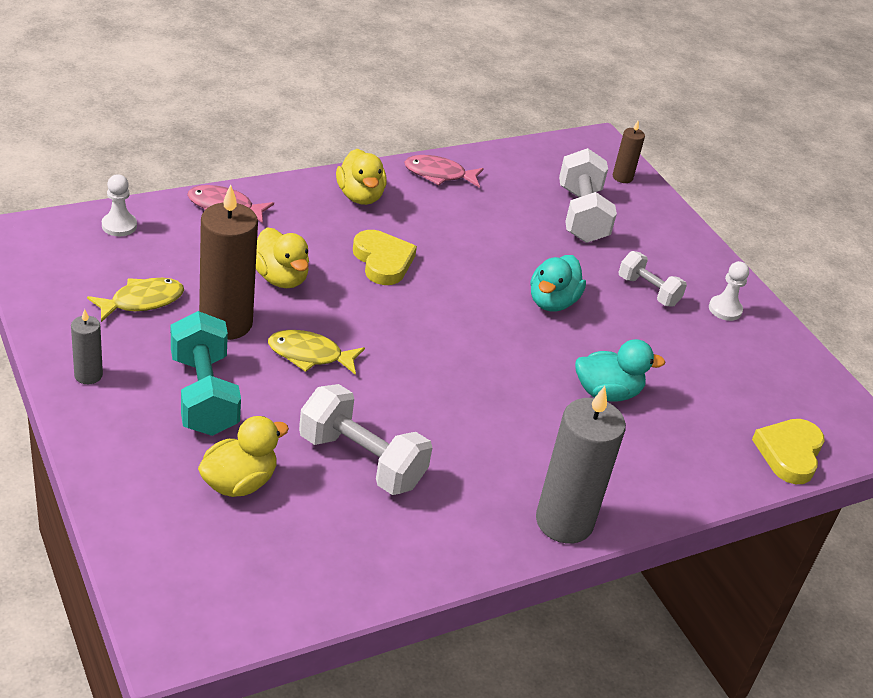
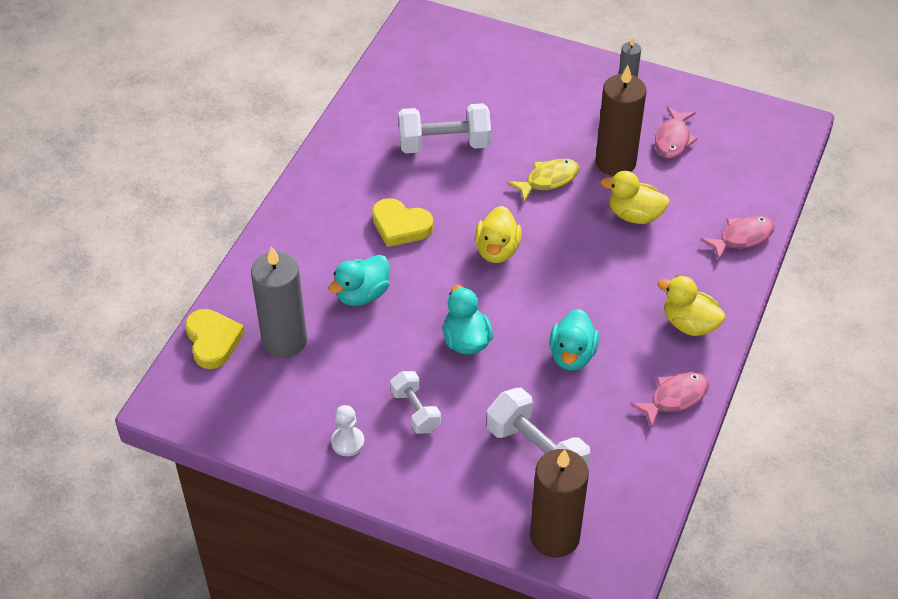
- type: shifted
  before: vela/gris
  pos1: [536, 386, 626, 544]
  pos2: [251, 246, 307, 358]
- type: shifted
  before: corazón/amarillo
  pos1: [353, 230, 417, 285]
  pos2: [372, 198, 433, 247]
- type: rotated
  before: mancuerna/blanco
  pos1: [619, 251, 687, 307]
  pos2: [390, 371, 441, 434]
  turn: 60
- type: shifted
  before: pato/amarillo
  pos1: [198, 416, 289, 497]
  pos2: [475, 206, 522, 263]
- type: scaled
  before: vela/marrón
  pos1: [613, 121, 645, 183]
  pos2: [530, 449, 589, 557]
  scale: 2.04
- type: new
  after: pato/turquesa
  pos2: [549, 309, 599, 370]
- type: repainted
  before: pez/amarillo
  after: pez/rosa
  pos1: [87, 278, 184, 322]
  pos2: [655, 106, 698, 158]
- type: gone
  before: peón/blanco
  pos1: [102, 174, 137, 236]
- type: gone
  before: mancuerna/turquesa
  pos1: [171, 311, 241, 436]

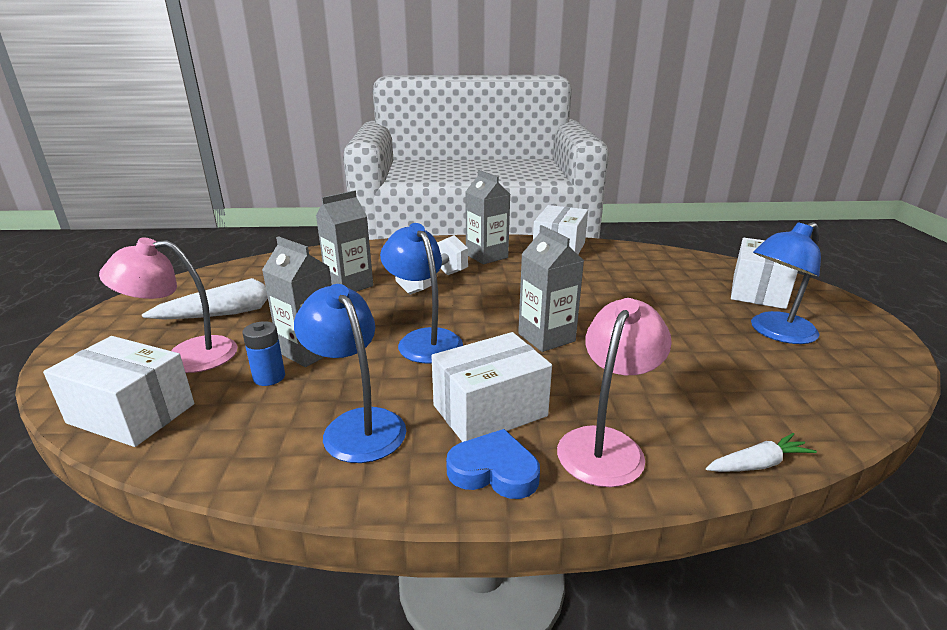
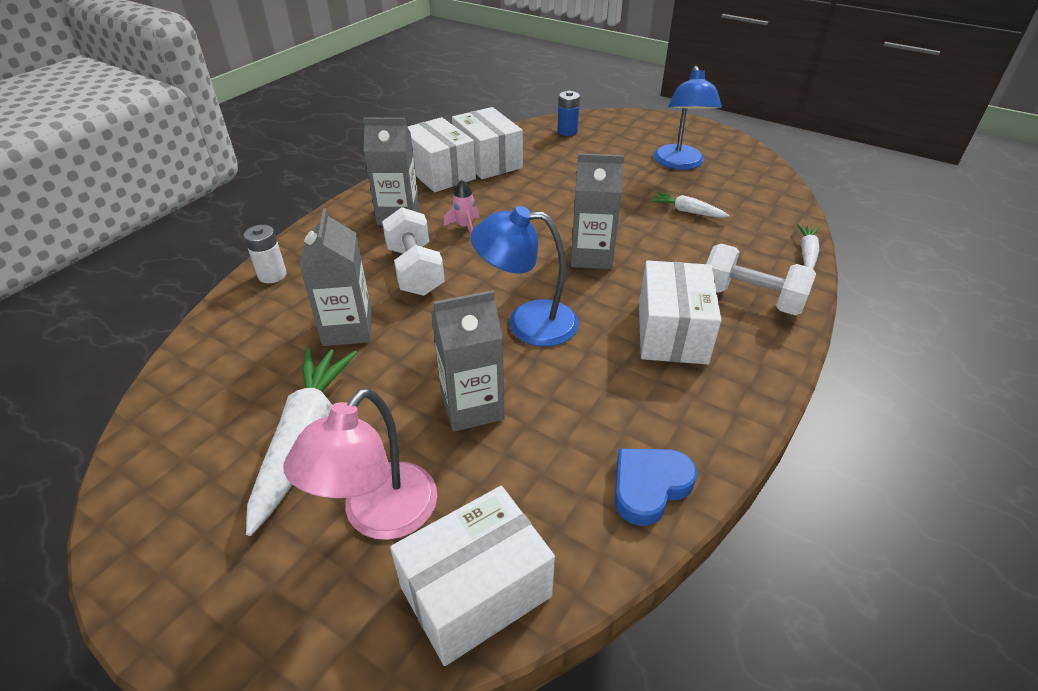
- type: new
  after: pila/blanco
  pos2: [244, 225, 287, 283]
- type: new
  after: cohete/rosa
  pos2: [444, 180, 480, 235]
- type: shifted
  before: caja/blanco
  pos1: [731, 238, 798, 309]
  pos2: [452, 107, 523, 179]
- type: shifted
  before: pila/azul
  pos1: [242, 321, 285, 386]
  pos2: [557, 91, 580, 136]
- type: shifted
  before: corazón/azul
  pos1: [446, 429, 540, 499]
  pos2: [615, 449, 697, 526]
- type: new
  after: zanahoria/blanco
  pos2: [651, 192, 730, 218]
- type: swapped
  before: lámpara/rosa
  after: mancuerna/blanco
  pos1: [557, 298, 672, 487]
  pos2: [706, 244, 816, 316]
- type: gone
  before: lámpara/azul
  pos1: [294, 284, 406, 463]

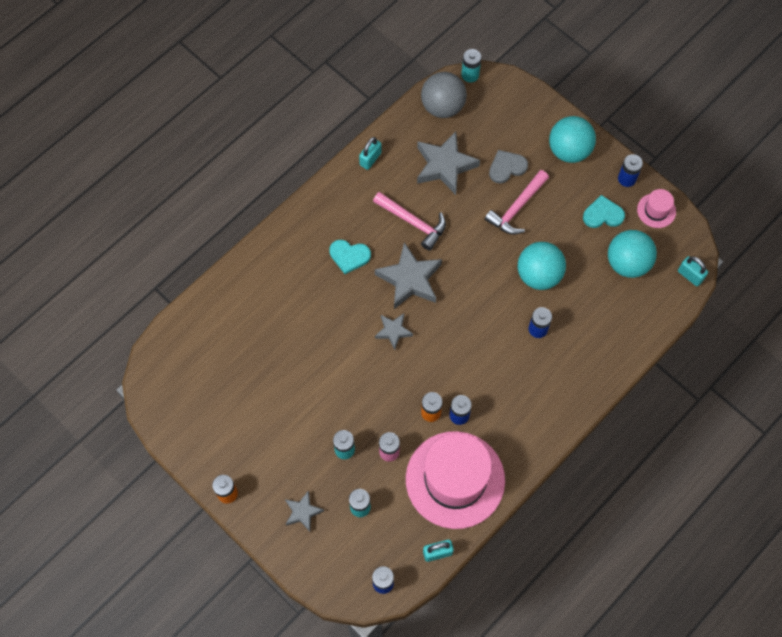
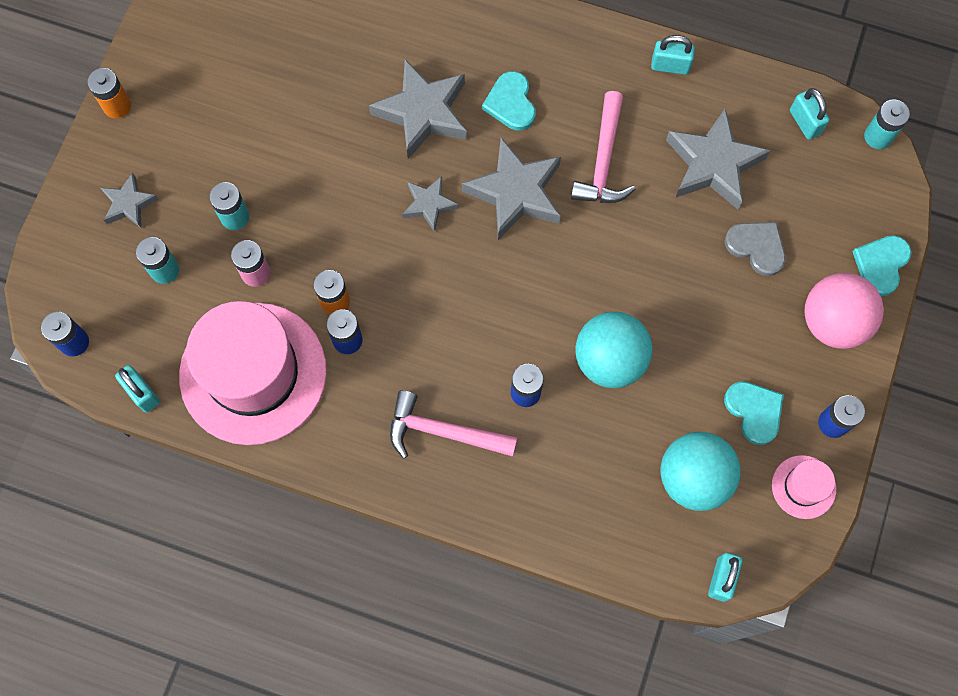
- type: new
  after: estrella/gris
  pos2: [369, 59, 467, 159]
- type: shifted
  before: martillo/rosa
  pos1: [485, 170, 549, 234]
  pos2: [390, 390, 518, 459]
- type: swapped
  before: pelota/gris
  after: candado/turquesa
  pos1: [421, 72, 467, 118]
  pos2: [790, 88, 829, 140]
- type: repainted
  before: pelota/turquesa
  after: pelota/rosa
  pos1: [549, 116, 596, 163]
  pos2: [804, 273, 884, 349]
- type: new
  after: corazón/turquesa
  pos2: [852, 235, 911, 296]

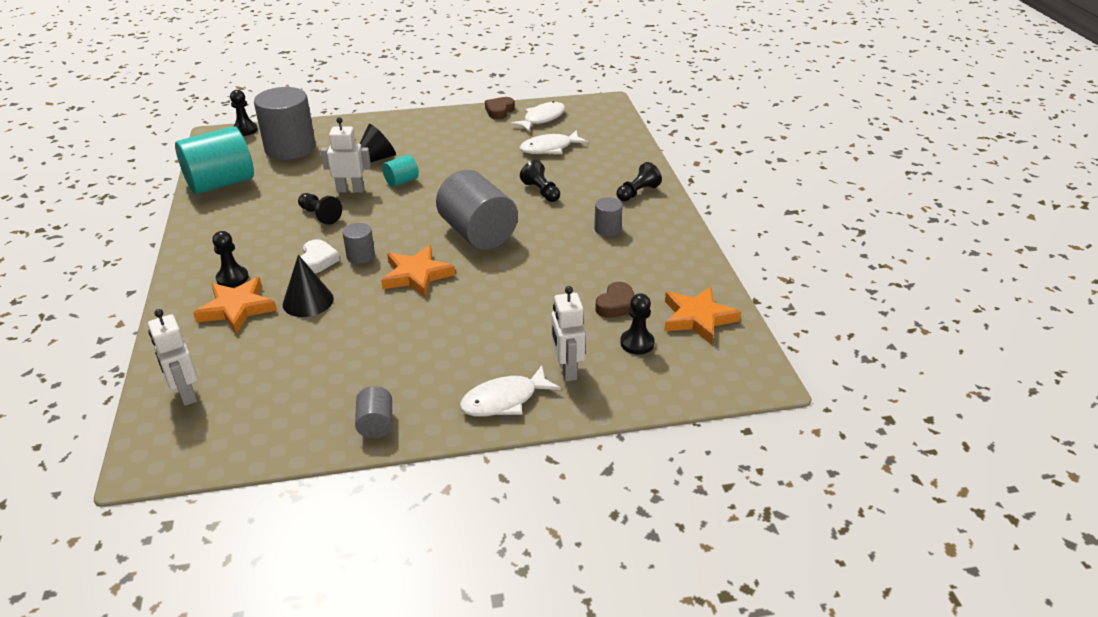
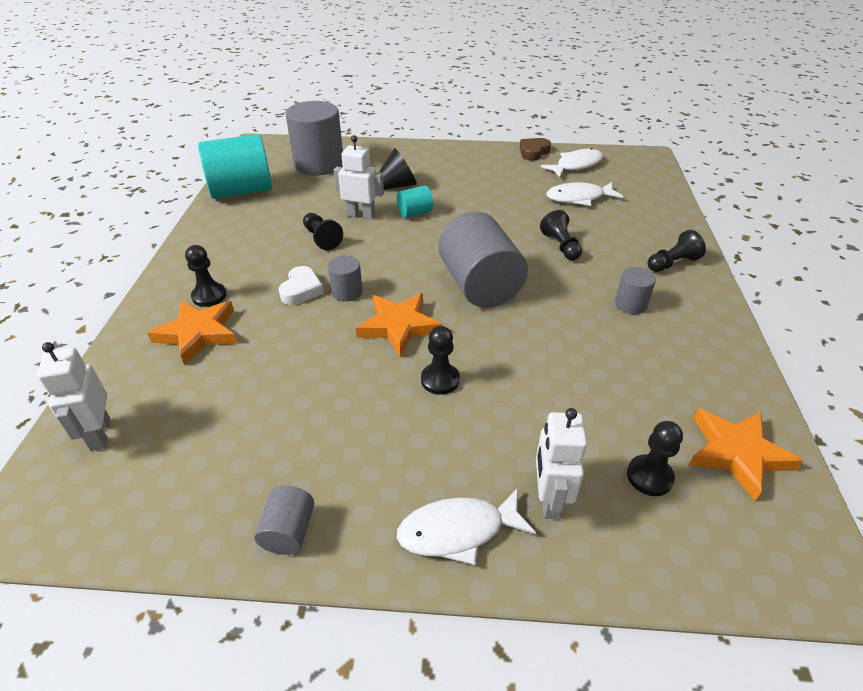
- type: shifted
  before: peón/negro
  pos1: [230, 90, 258, 136]
  pos2: [421, 326, 460, 395]
- type: gone
  before: cono/negro
  pos1: [283, 255, 334, 317]
- type: gone
  before: corazón/marrón
  pos1: [595, 282, 634, 318]

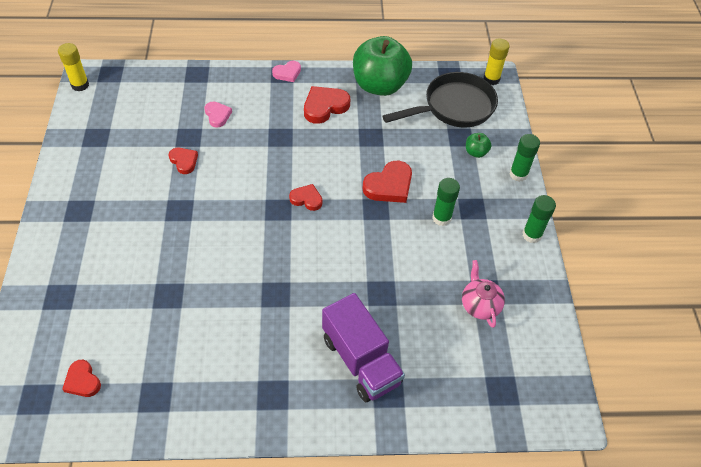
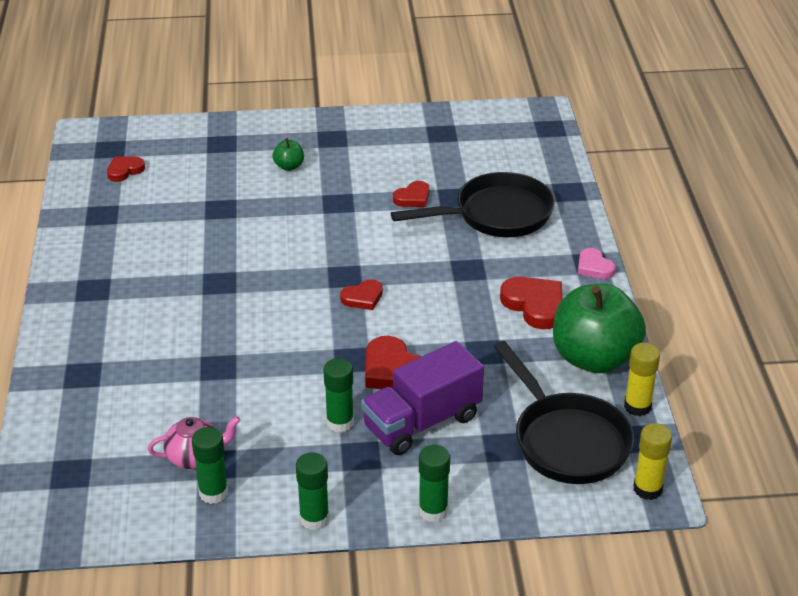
- type: new
  after: barra de pegamento/verde
  pos2: [192, 427, 228, 504]
- type: shifted
  before: manzana/verde
  pos1: [466, 133, 491, 158]
  pos2: [273, 138, 304, 171]
- type: rotated
  before: corazón/rojo
  pos1: [289, 184, 323, 211]
  pos2: [340, 279, 383, 310]
  turn: 45
- type: shifted
  before: camión/morado
  pos1: [322, 293, 405, 402]
  pos2: [361, 341, 484, 455]
- type: swapped
  before: corazón/rosa
  after: sartén/negro
  pos1: [205, 102, 232, 127]
  pos2: [391, 172, 555, 237]
- type: shifted
  before: barra de pegamento/amarillo
  pos1: [58, 43, 89, 91]
  pos2: [624, 343, 660, 416]

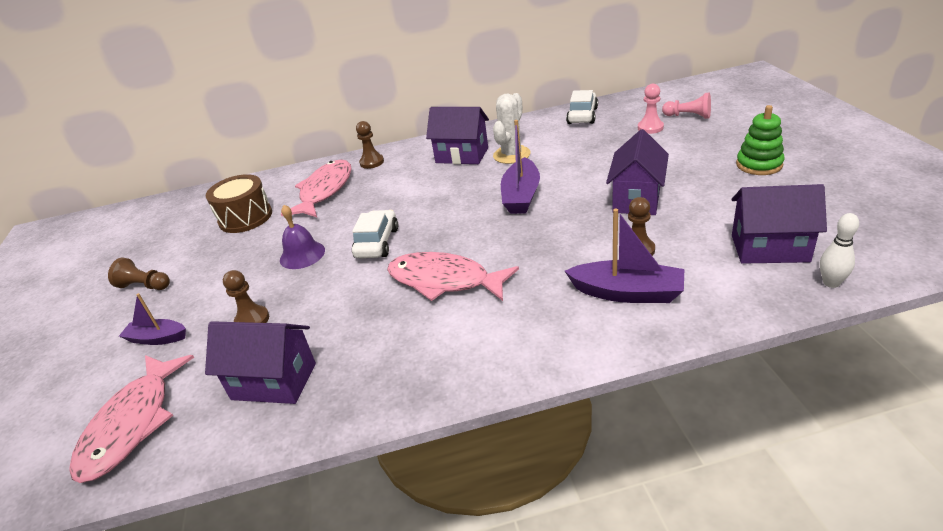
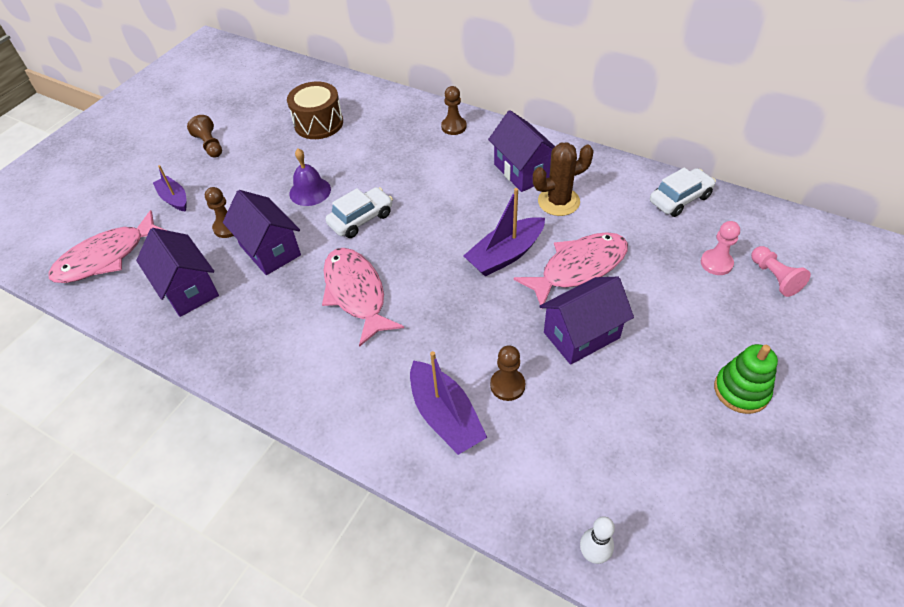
- type: shifted
  before: casa/morado
  pos1: [731, 184, 827, 264]
  pos2: [223, 190, 301, 275]
- type: shifted
  before: pez/rosa
  pos1: [281, 159, 351, 217]
  pos2: [514, 232, 628, 309]
- type: repainted
  before: cactus/blanco
  after: cactus/marrón
  pos1: [493, 93, 531, 164]
  pos2: [533, 142, 594, 216]

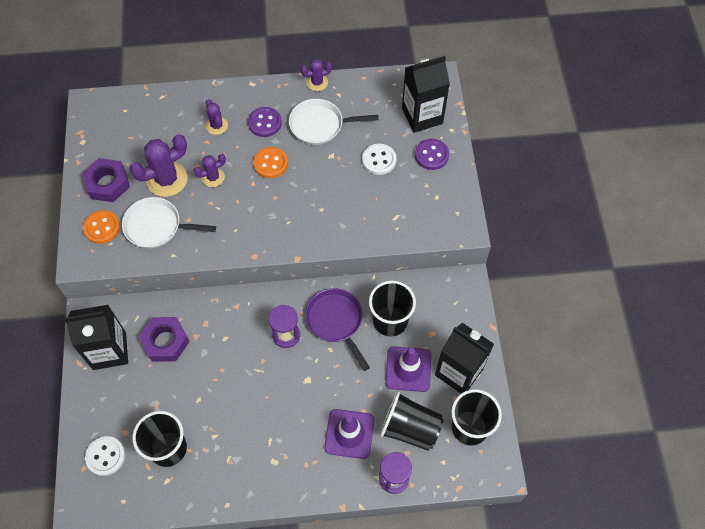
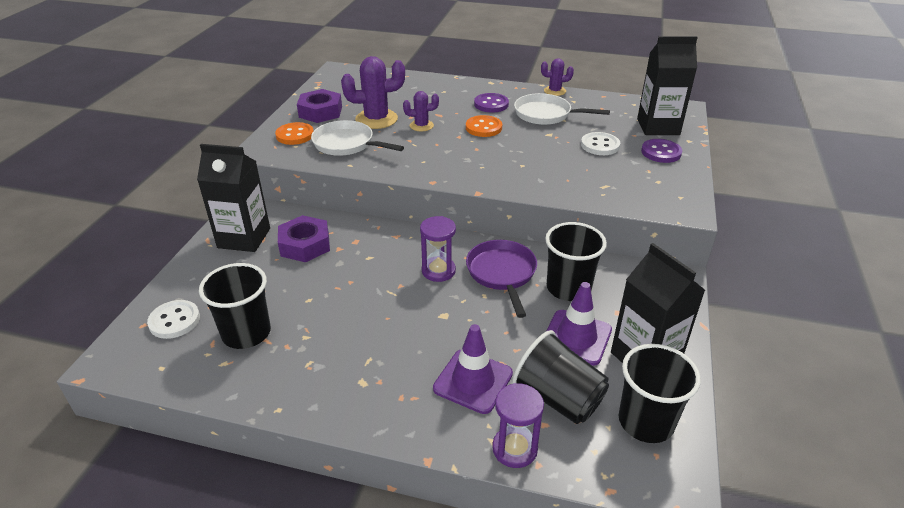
- type: gone
  before: cactus/morado
  pos1: [206, 99, 228, 135]

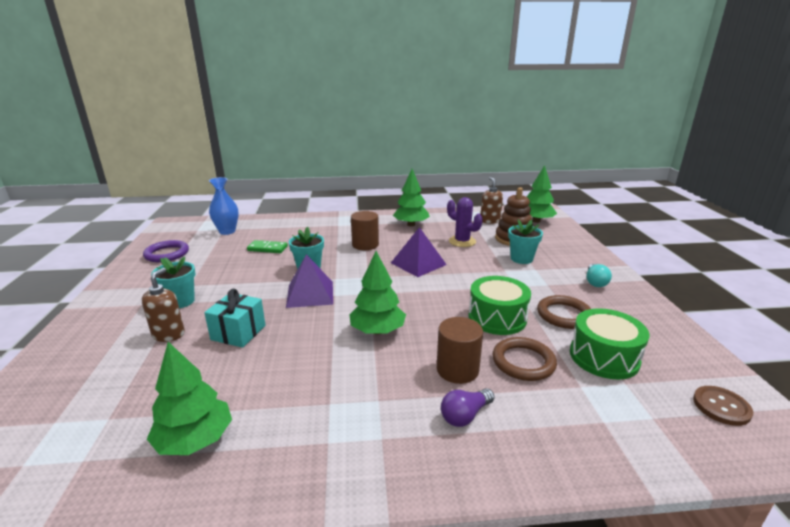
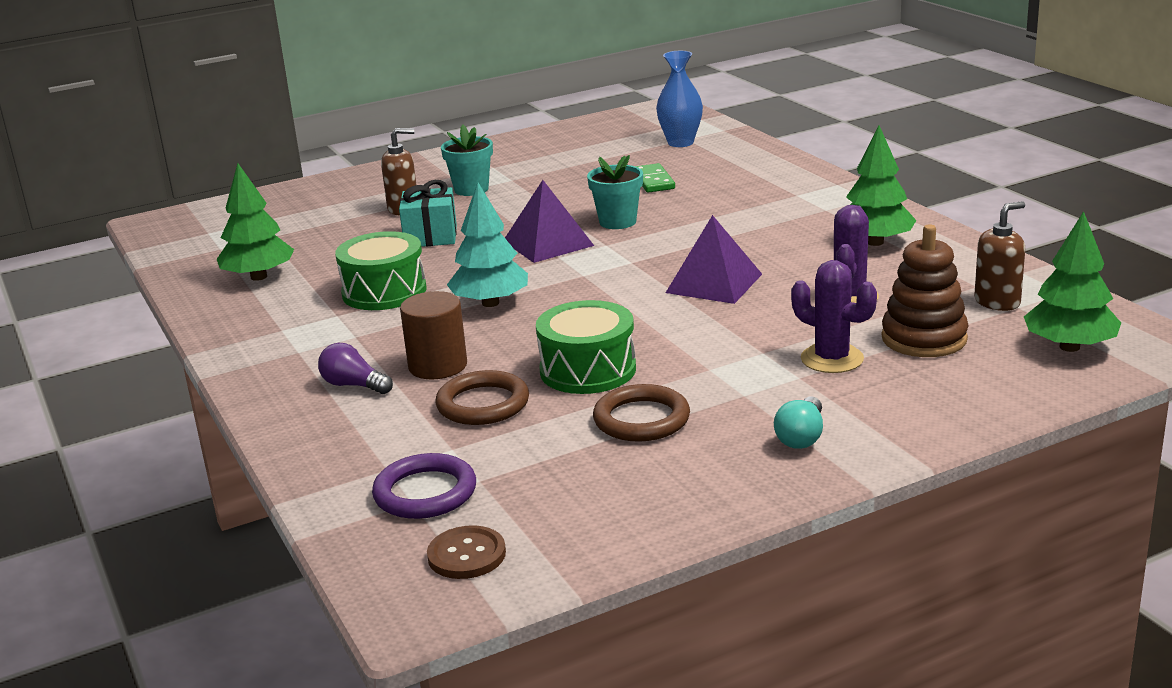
- type: shifted
  before: tambor/verde
  pos1: [570, 308, 649, 379]
  pos2: [335, 231, 426, 310]
- type: shifted
  before: anillo/morado
  pos1: [143, 240, 189, 262]
  pos2: [372, 453, 476, 519]
- type: repainted
  before: árbol/verde
  after: árbol/turquesa
  pos1: [349, 251, 406, 335]
  pos2: [447, 182, 528, 307]
- type: rotated
  before: bombilla/turquesa
  pos1: [586, 264, 612, 287]
  pos2: [774, 396, 823, 449]
  turn: -60
- type: swapped
  before: maceta/turquesa
  after: cactus/morado
  pos1: [508, 219, 543, 264]
  pos2: [791, 260, 877, 373]
- type: gone
  before: cilindro/marrón
  pos1: [351, 211, 379, 250]

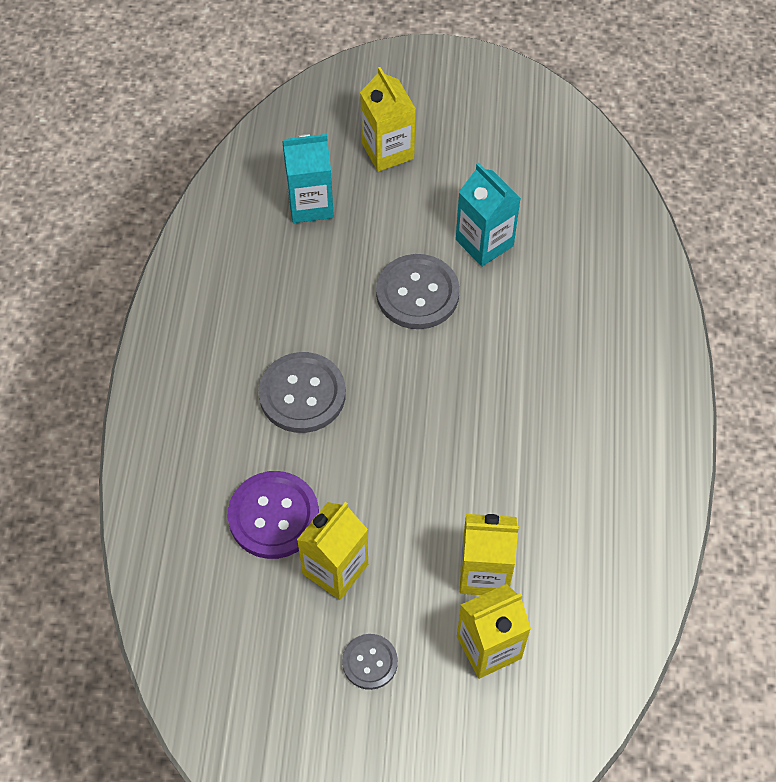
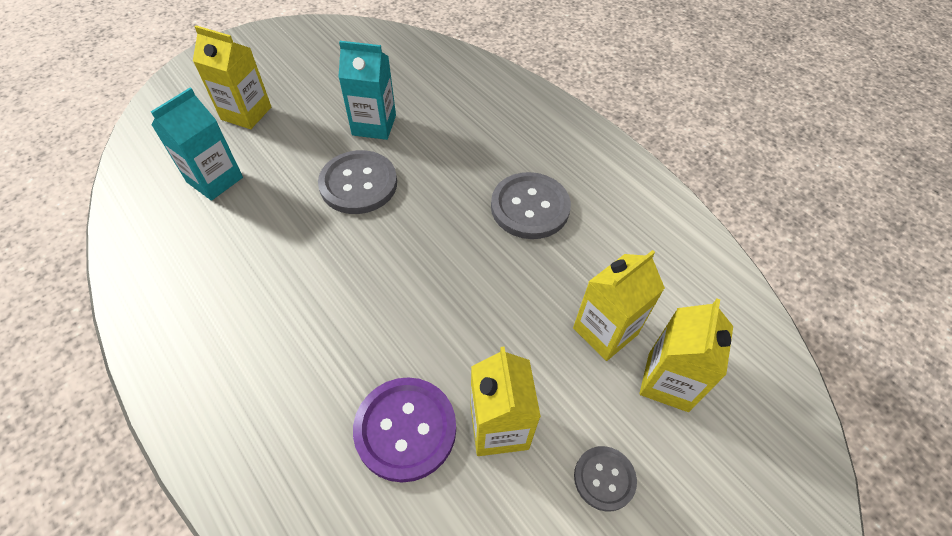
- type: shifted
  before: botón/gris
  pos1: [258, 352, 346, 433]
  pos2: [491, 172, 571, 239]

